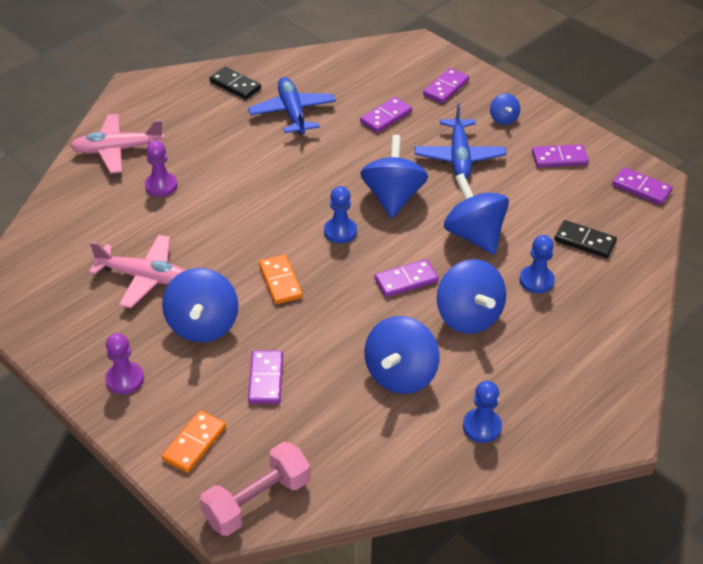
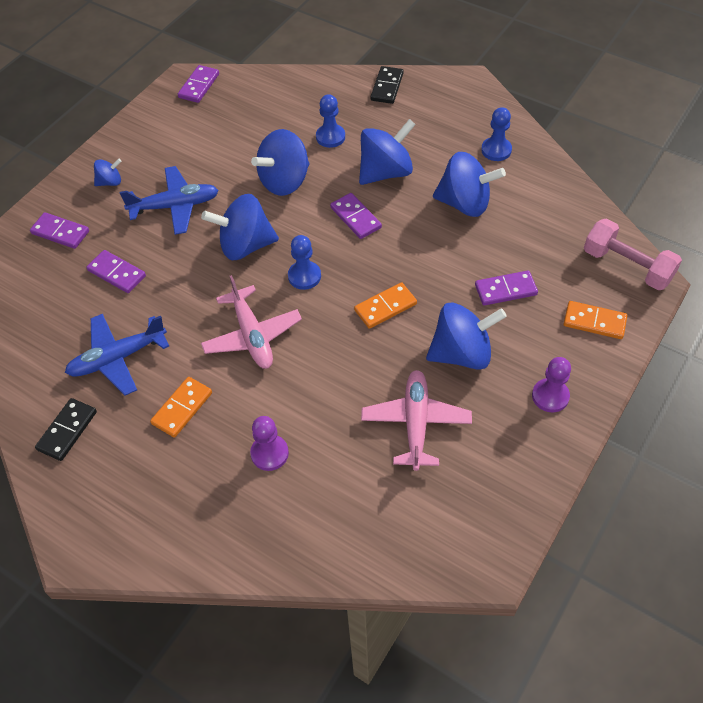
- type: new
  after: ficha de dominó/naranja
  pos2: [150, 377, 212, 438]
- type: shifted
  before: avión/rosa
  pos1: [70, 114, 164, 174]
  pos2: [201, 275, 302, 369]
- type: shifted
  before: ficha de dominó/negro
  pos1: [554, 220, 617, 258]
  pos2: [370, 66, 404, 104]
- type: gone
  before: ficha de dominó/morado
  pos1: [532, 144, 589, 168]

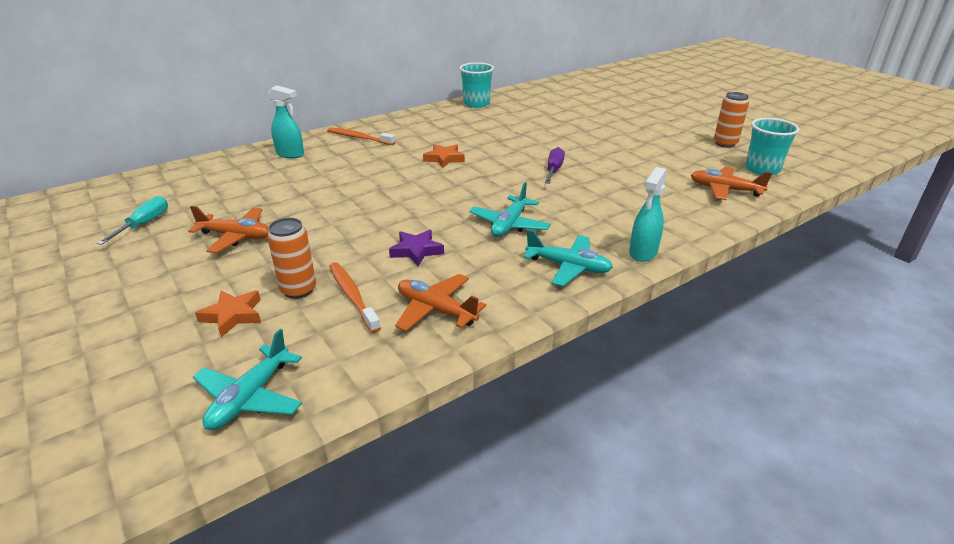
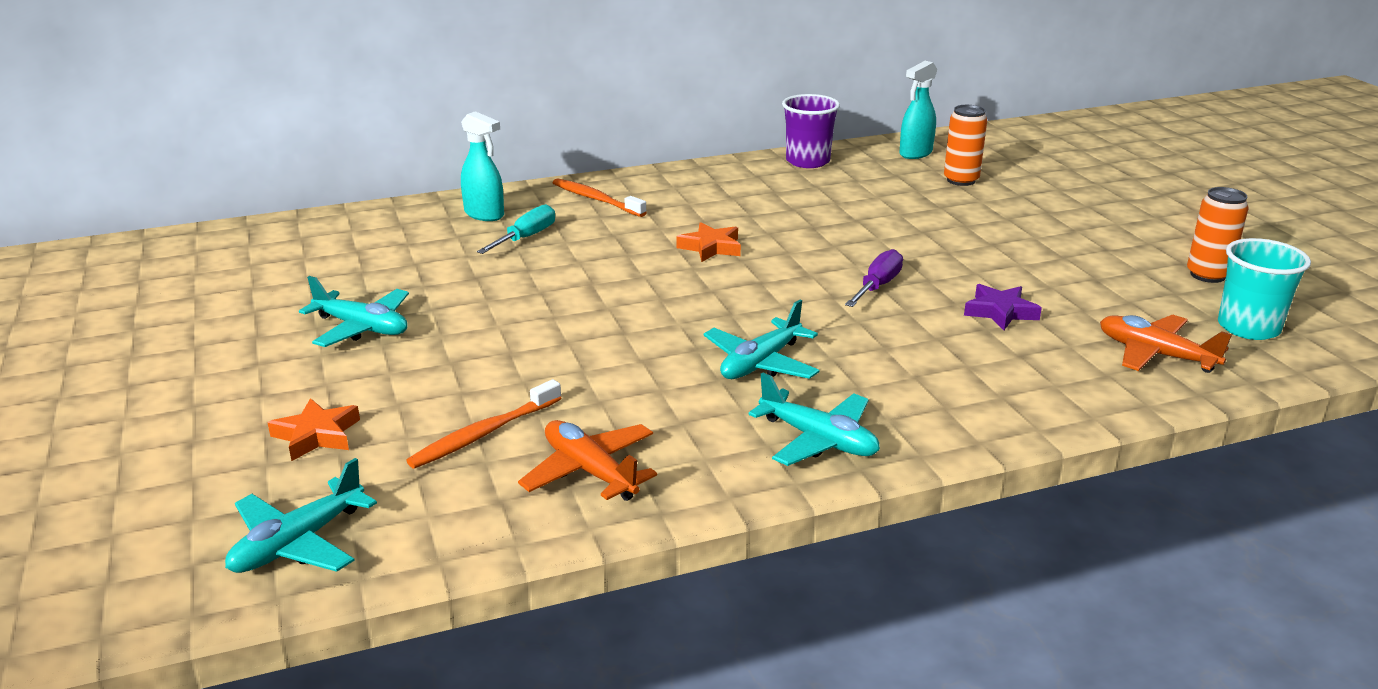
- type: repainted
  before: avión/naranja
  after: avión/turquesa
  pos1: [188, 206, 269, 253]
  pos2: [299, 276, 409, 347]
- type: rotated
  before: cepillo de dientes/naranja
  pos1: [329, 262, 381, 333]
  pos2: [406, 379, 561, 469]
  turn: -120
- type: shifted
  before: destornillador/turquesa
  pos1: [97, 196, 168, 245]
  pos2: [477, 204, 555, 254]
- type: repainted
  before: vaso/turquesa
  after: vaso/morado
  pos1: [459, 62, 494, 108]
  pos2: [782, 94, 840, 168]
- type: shifted
  before: pulverizador/turquesa
  pos1: [629, 167, 667, 262]
  pos2: [899, 61, 937, 159]
- type: shifted
  before: lata/naranja
  pos1: [267, 218, 316, 299]
  pos2: [944, 105, 987, 186]
- type: shifted
  before: estrella/morado
  pos1: [389, 230, 444, 266]
  pos2: [964, 284, 1042, 330]

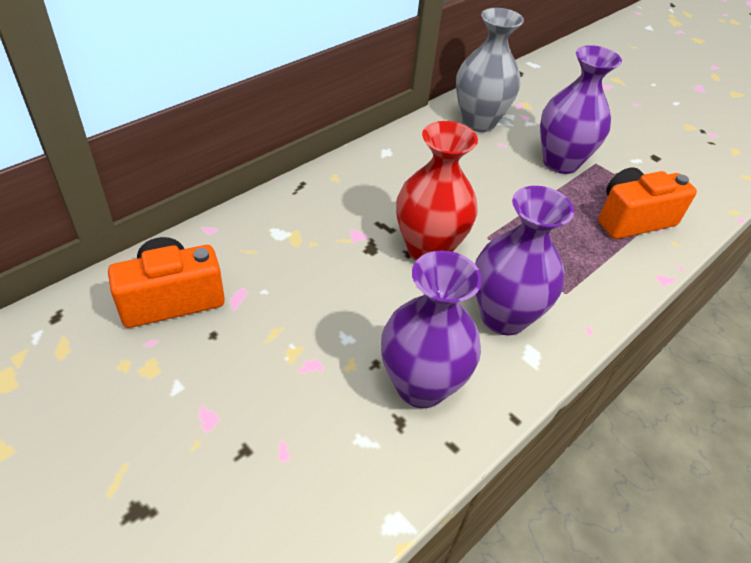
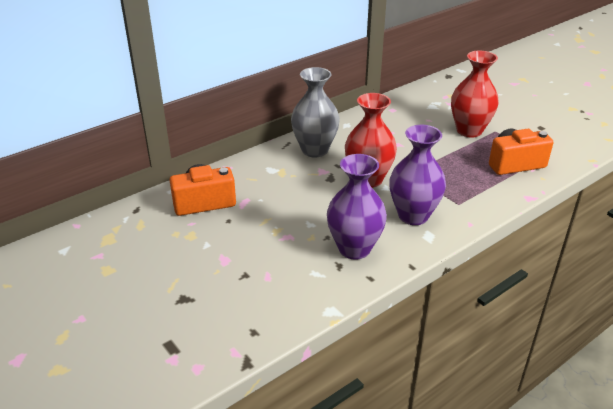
- type: shifted
  before: florero/gris
  pos1: [456, 8, 524, 132]
  pos2: [291, 67, 340, 158]
- type: repainted
  before: florero/morado
  after: florero/rojo
  pos1: [540, 45, 622, 174]
  pos2: [451, 51, 499, 138]

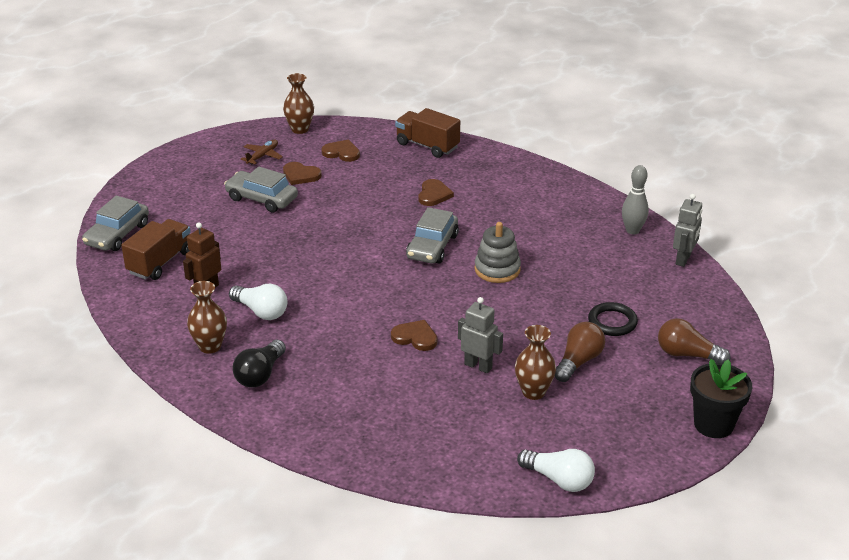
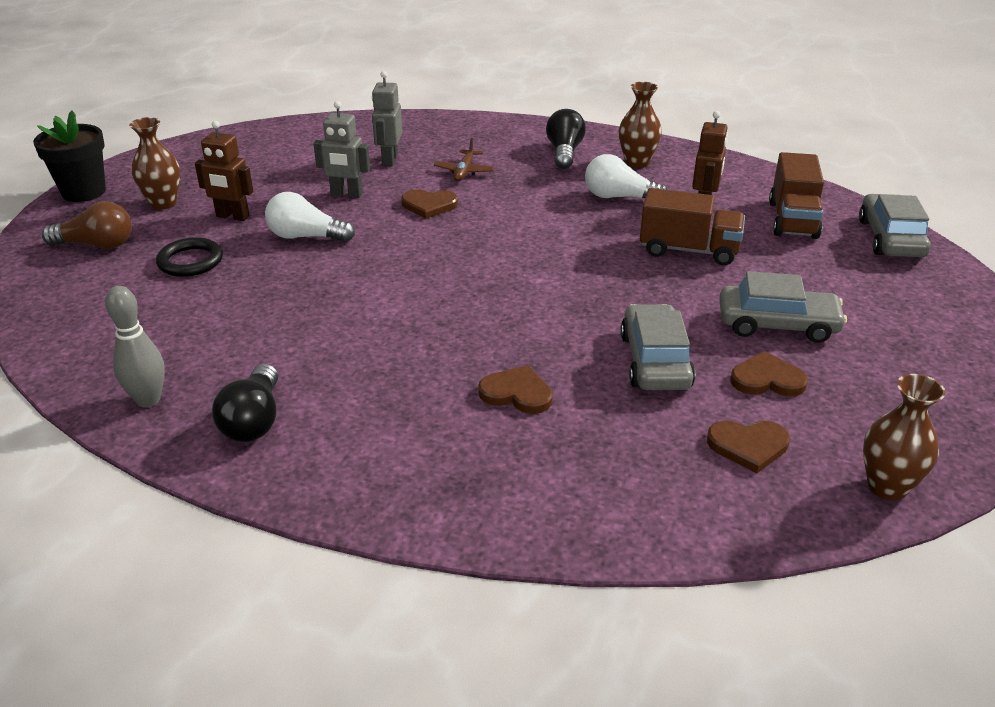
- type: shifted
  before: florero/marrón
  pos1: [515, 325, 556, 400]
  pos2: [129, 117, 180, 210]
- type: swapped
  before: bombilla/marrón
  after: robot/marrón
  pos1: [555, 322, 605, 382]
  pos2: [195, 121, 253, 221]
- type: new
  after: bombilla/negro
  pos2: [212, 363, 278, 442]
- type: shifted
  before: bombilla/blanco
  pos1: [517, 449, 595, 492]
  pos2: [265, 192, 355, 242]
- type: shifted
  before: robot/gris
  pos1: [673, 194, 702, 267]
  pos2: [372, 71, 402, 167]
- type: shifted
  before: avión/marrón
  pos1: [241, 139, 283, 165]
  pos2: [434, 138, 495, 181]
- type: rotated
  before: corazón/marrón
  pos1: [418, 179, 454, 206]
  pos2: [478, 365, 553, 414]
  turn: 120
- type: shifted
  before: coche/gris
  pos1: [406, 207, 459, 264]
  pos2: [620, 304, 696, 390]
- type: shifted
  before: camión/marrón
  pos1: [395, 108, 460, 158]
  pos2: [640, 188, 745, 265]
- type: gone
  before: juguete apilable/gris
  pos1: [474, 222, 521, 283]

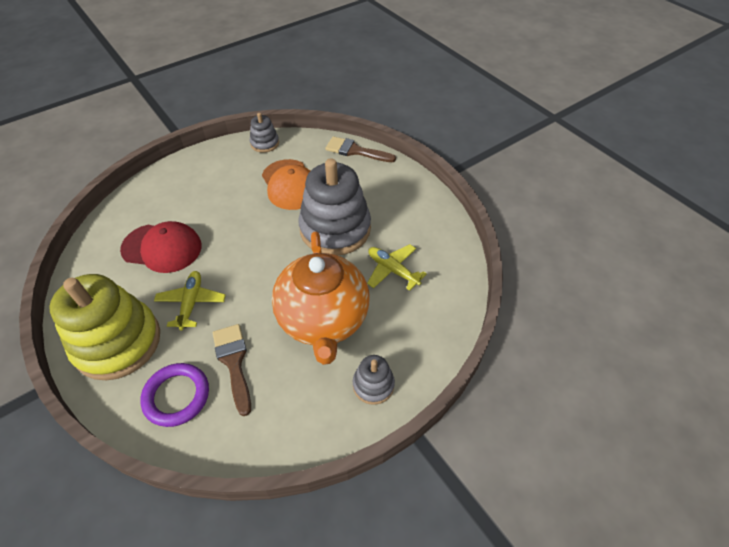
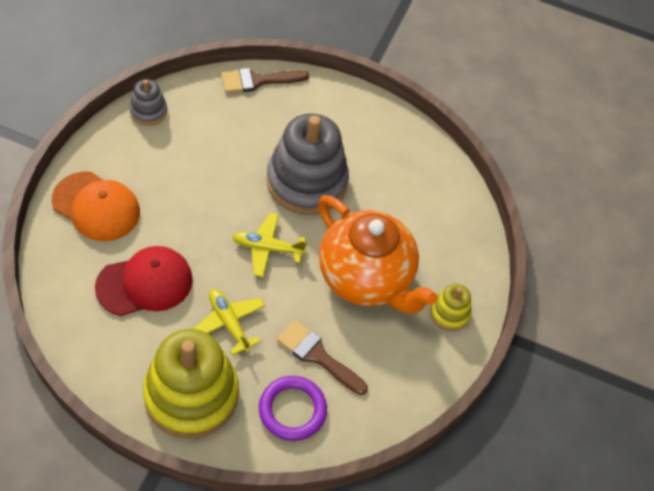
- type: shifted
  before: gorra/naranja
  pos1: [262, 159, 310, 210]
  pos2: [52, 172, 140, 241]
- type: shifted
  before: avión/amarillo
  pos1: [367, 244, 427, 291]
  pos2: [232, 213, 307, 277]
- type: repainted
  before: juguete apilable/gris
  after: juguete apilable/amarillo
  pos1: [353, 355, 395, 405]
  pos2: [430, 283, 472, 331]

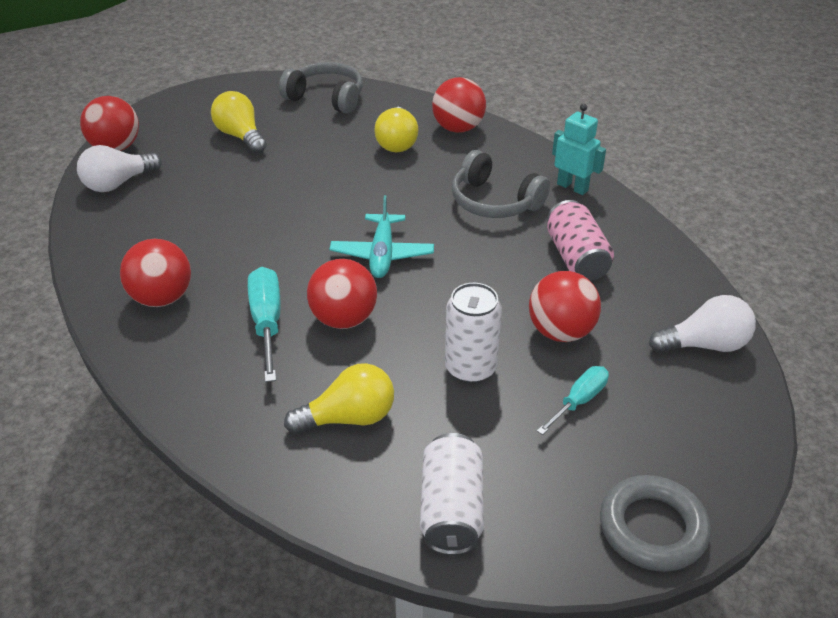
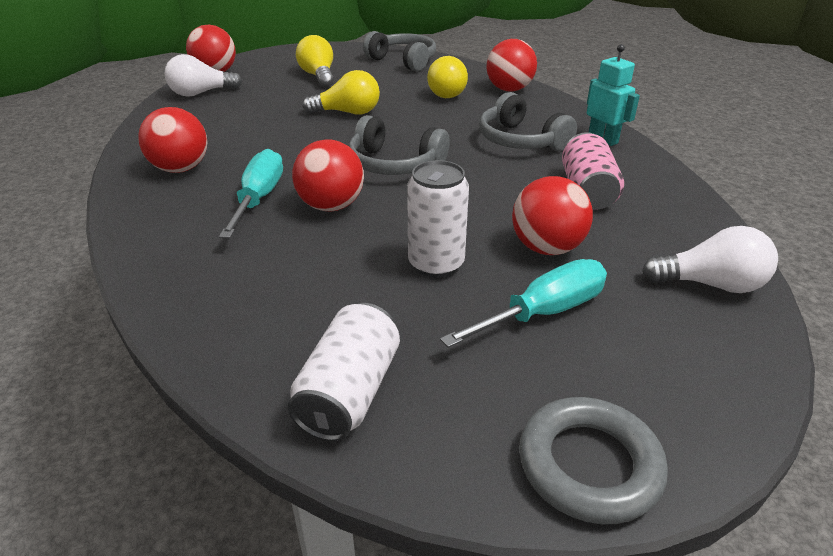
- type: shifted
  before: bombilla/amarillo
  pos1: [284, 363, 394, 434]
  pos2: [303, 70, 380, 115]
- type: swapped
  before: avión/turquesa
  after: auriculares/gris
  pos1: [330, 195, 434, 278]
  pos2: [349, 115, 450, 175]
- type: scaled
  before: destornillador/turquesa
  pos1: [537, 366, 609, 435]
  pos2: [440, 259, 607, 348]
  scale: 1.55

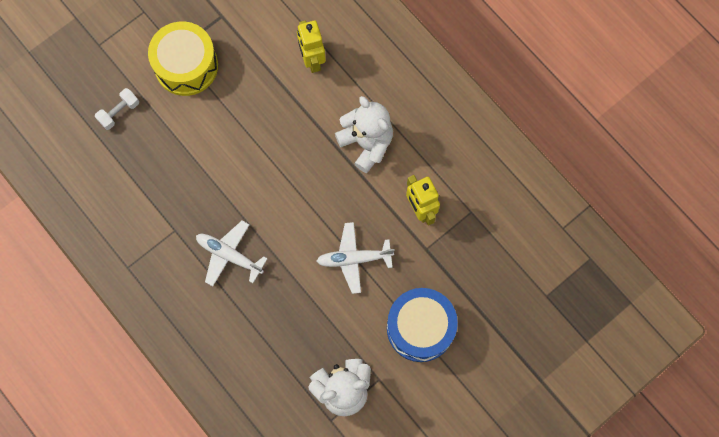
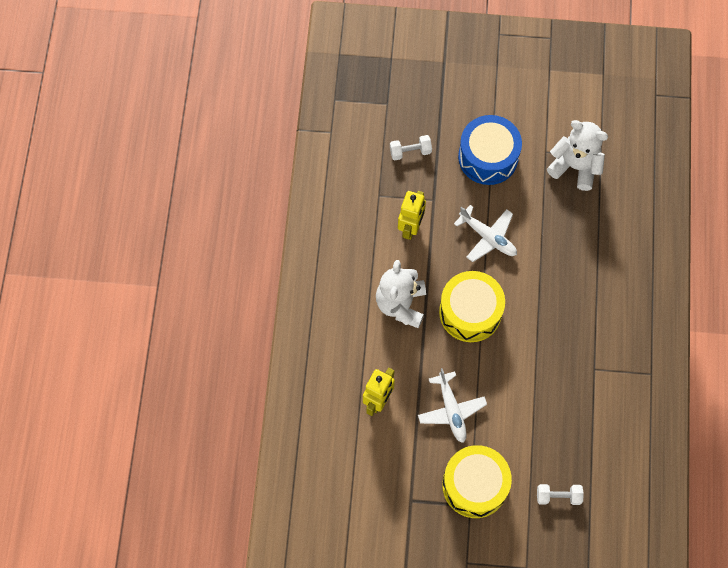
- type: new
  after: mancuerna/blanco
  pos2: [390, 135, 432, 160]
- type: shifted
  before: avión/blanco
  pos1: [196, 221, 268, 286]
  pos2: [418, 368, 487, 443]
- type: new
  after: tambor/amarillo
  pos2: [439, 271, 505, 342]

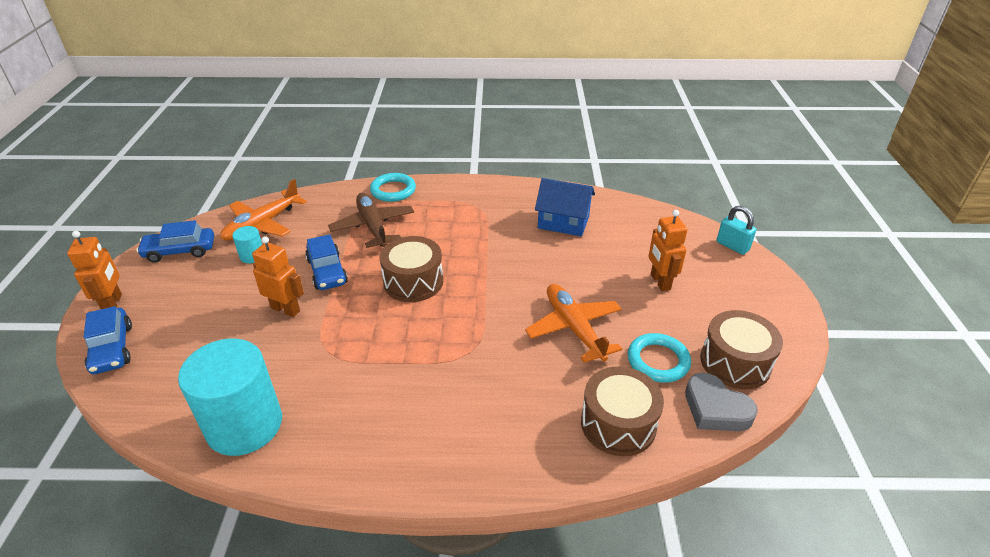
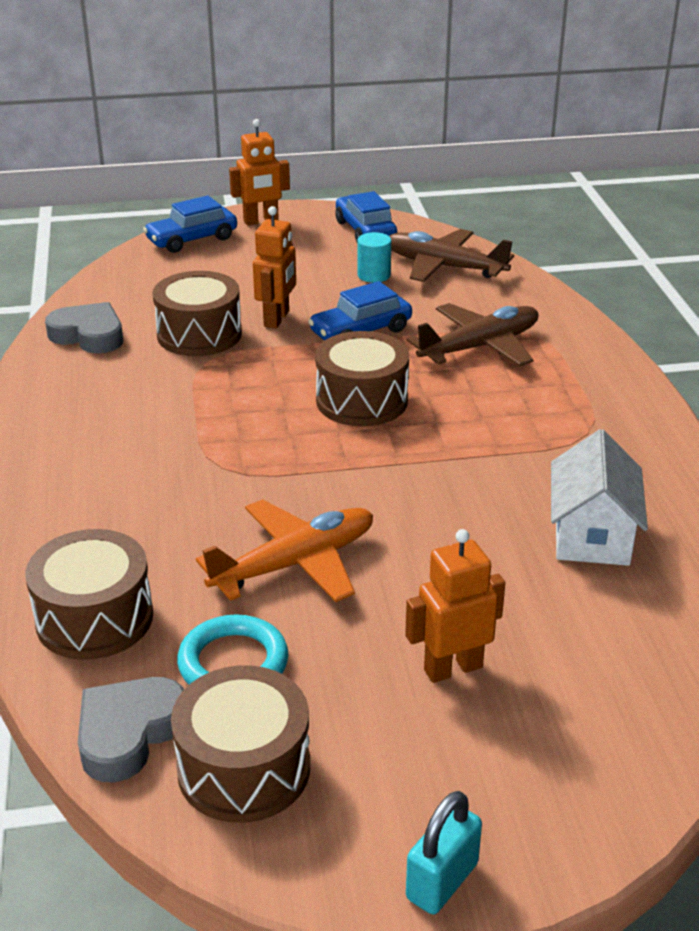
- type: swapped
  before: cilindro/turquesa
  after: corazón/gris
  pos1: [178, 339, 282, 456]
  pos2: [45, 302, 123, 353]
- type: new
  after: tambor/marrón
  pos2: [153, 271, 242, 356]
- type: repainted
  before: avión/naranja
  after: avión/marrón
  pos1: [220, 179, 307, 241]
  pos2: [389, 229, 514, 282]
- type: shifted
  before: candado/turquesa
  pos1: [717, 206, 756, 255]
  pos2: [406, 791, 482, 914]
- type: repainted
  before: casa/azul
  after: casa/blanco
  pos1: [535, 178, 595, 236]
  pos2: [551, 429, 648, 566]
- type: gone
  before: anillo/turquesa
  pos1: [370, 173, 416, 202]

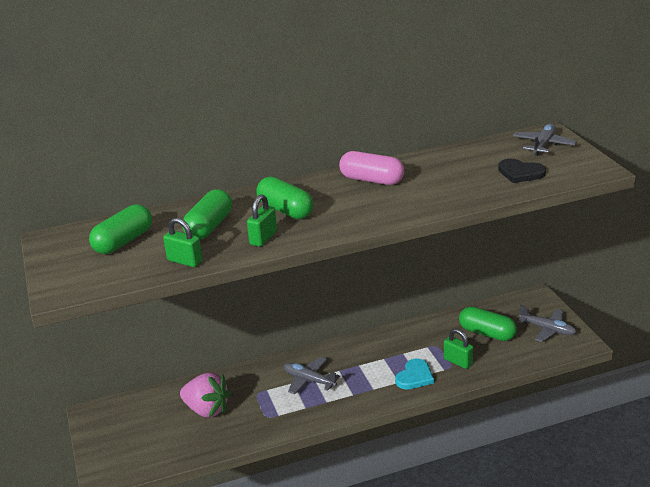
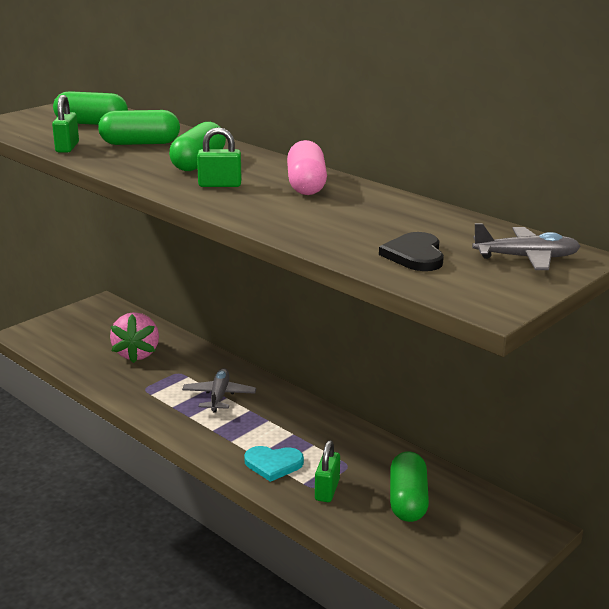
- type: shifted
  before: candado/verde
  pos1: [247, 194, 277, 247]
  pos2: [197, 127, 241, 187]
- type: gone
  before: avión/gris
  pos1: [517, 305, 576, 342]

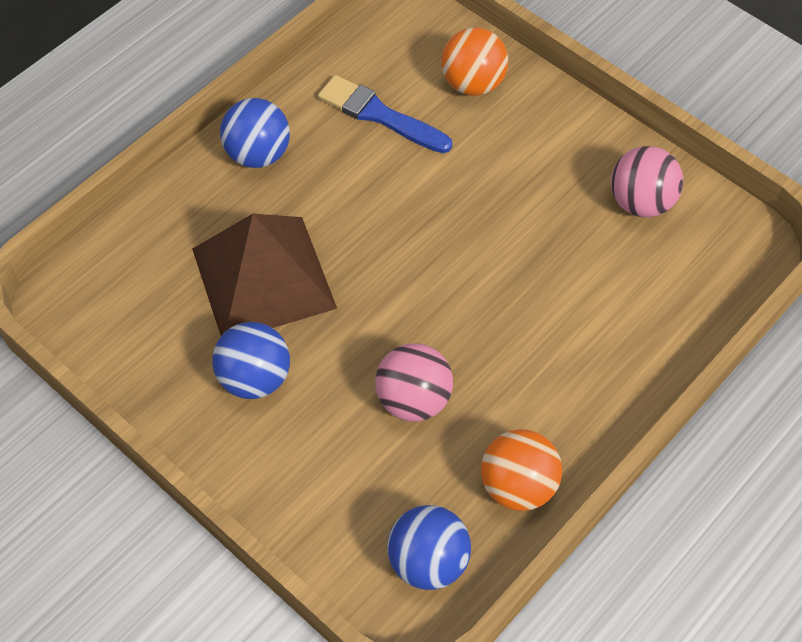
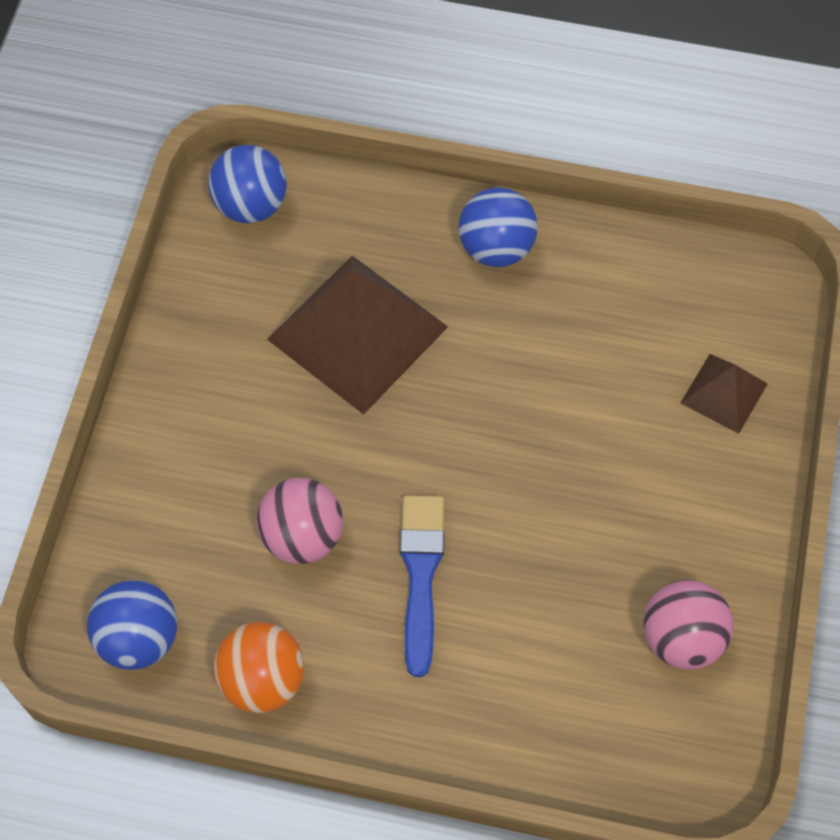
- type: shifted
  before: pelota/azul
  pos1: [212, 322, 290, 399]
  pos2: [208, 145, 287, 223]
- type: shifted
  before: pincel/azul
  pos1: [318, 75, 452, 153]
  pos2: [400, 495, 444, 677]
- type: swapped
  before: pelota/naranja
  after: pirámide/marrón
  pos1: [441, 27, 508, 96]
  pos2: [681, 354, 768, 434]

